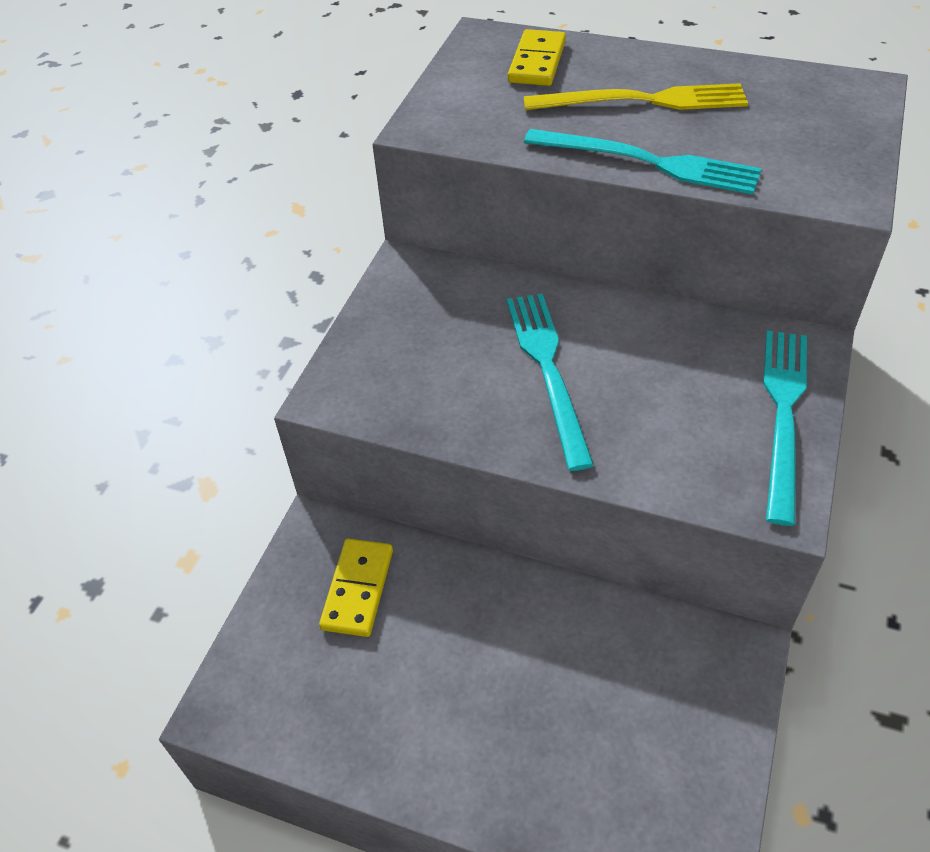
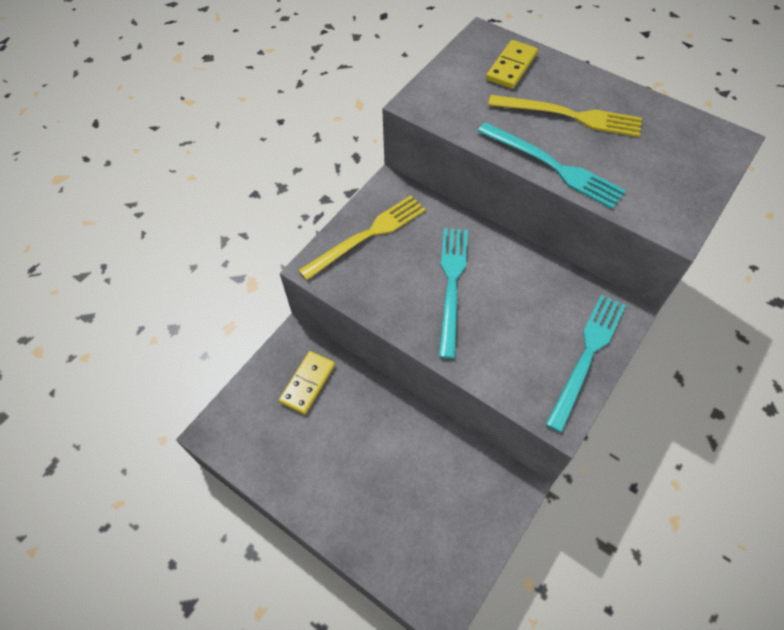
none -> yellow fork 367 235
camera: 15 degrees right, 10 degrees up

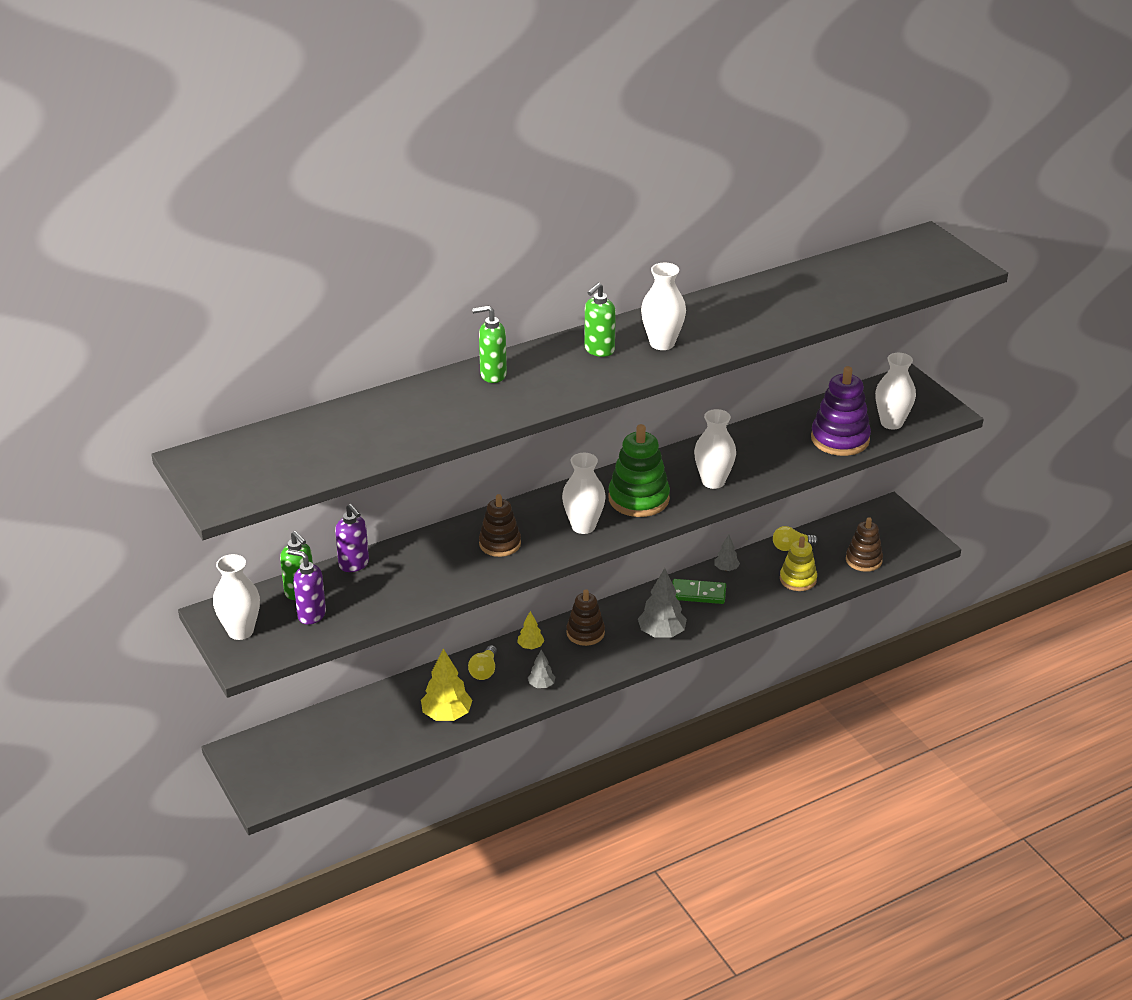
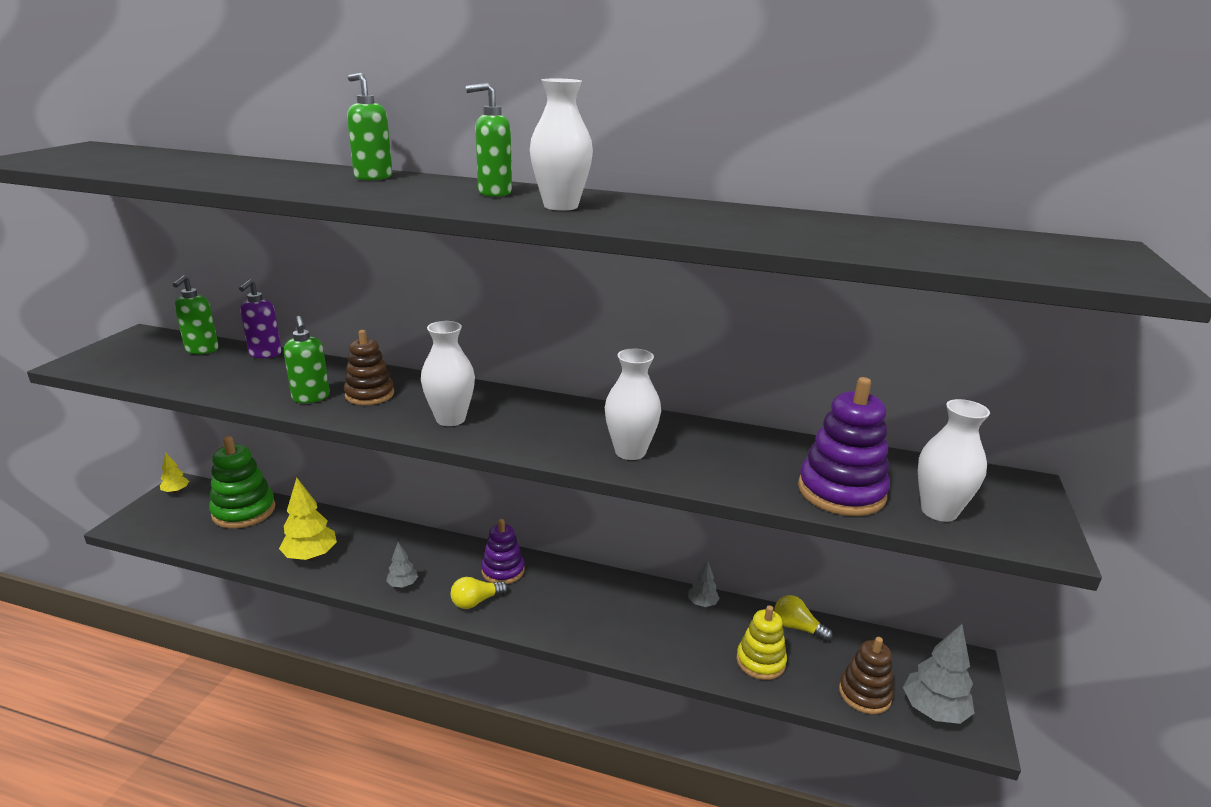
yellow tree 530 646 -> yellow tree 176 491, move
green stacking toy 638 499 -> green stacking toy 244 511, move
none -> green soap dispenser 311 398
yellow light bulb 484 670 -> yellow light bulb 476 601, move
brown stacking toy 585 633 -> purple stacking toy 503 571
grey tree 661 633 -> grey tree 933 711, move
white vase 240 631 -> none
purple soap dispenser 311 615 -> none
green domino 698 593 -> none
camera: 45 degrees right, 10 degrees down

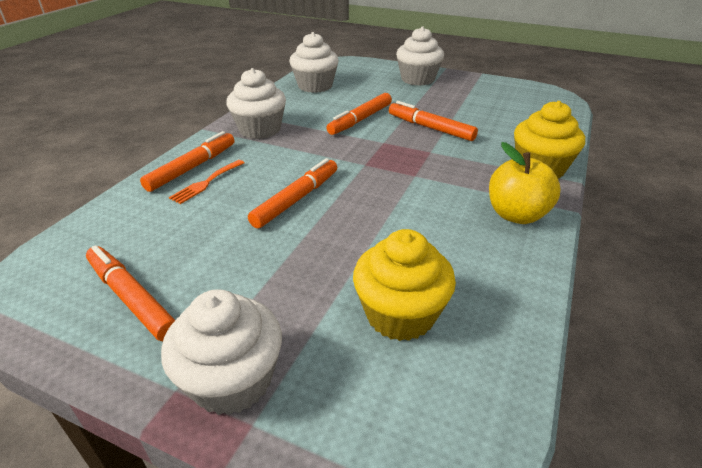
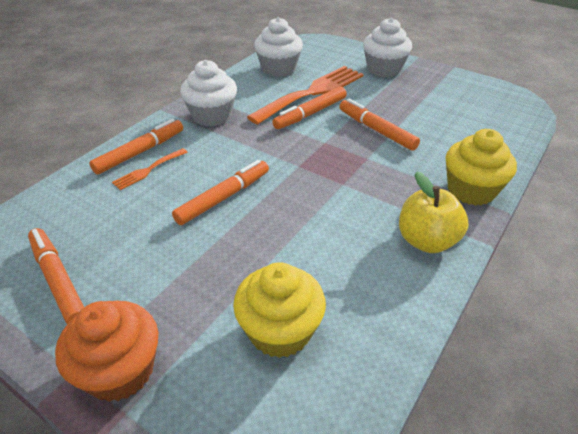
white cupcake 232 380 -> orange cupcake 120 370
none -> orange fork 312 92
camera: 10 degrees right, 5 degrees up

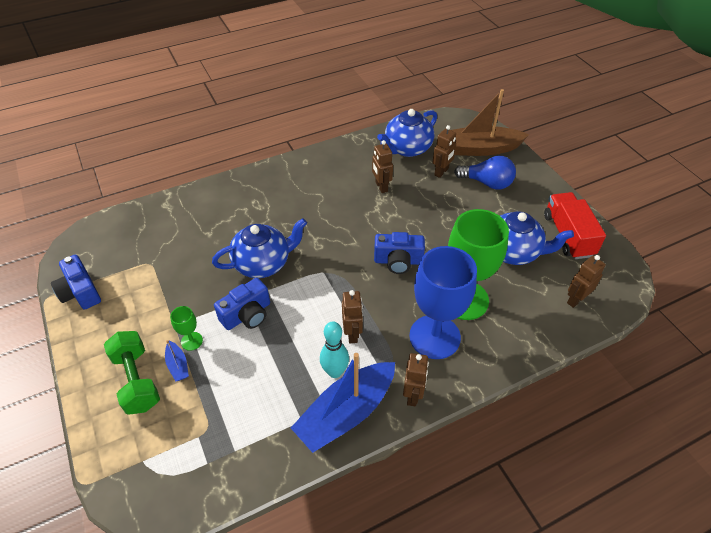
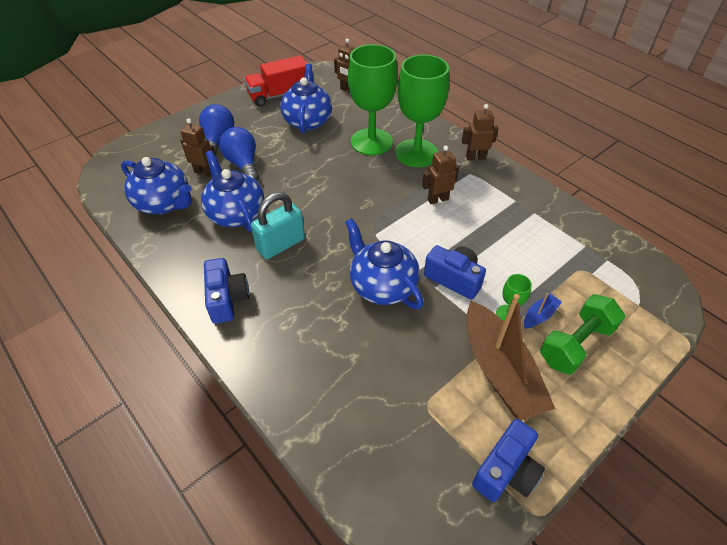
brown robot 381 187 -> blue teapot 236 214
blue camera 398 261 -> blue camera 227 299, move
none -> blue light bulb 243 164
none -> turquoise padlock 281 245
blue goblet 434 337 -> green goblet 416 153
brown boat 479 149 -> brown boat 500 371, move
blue boat 346 413 -> none
turquoise bowling pin 335 372 -> none
camera: 105 degrees left, 0 degrees up

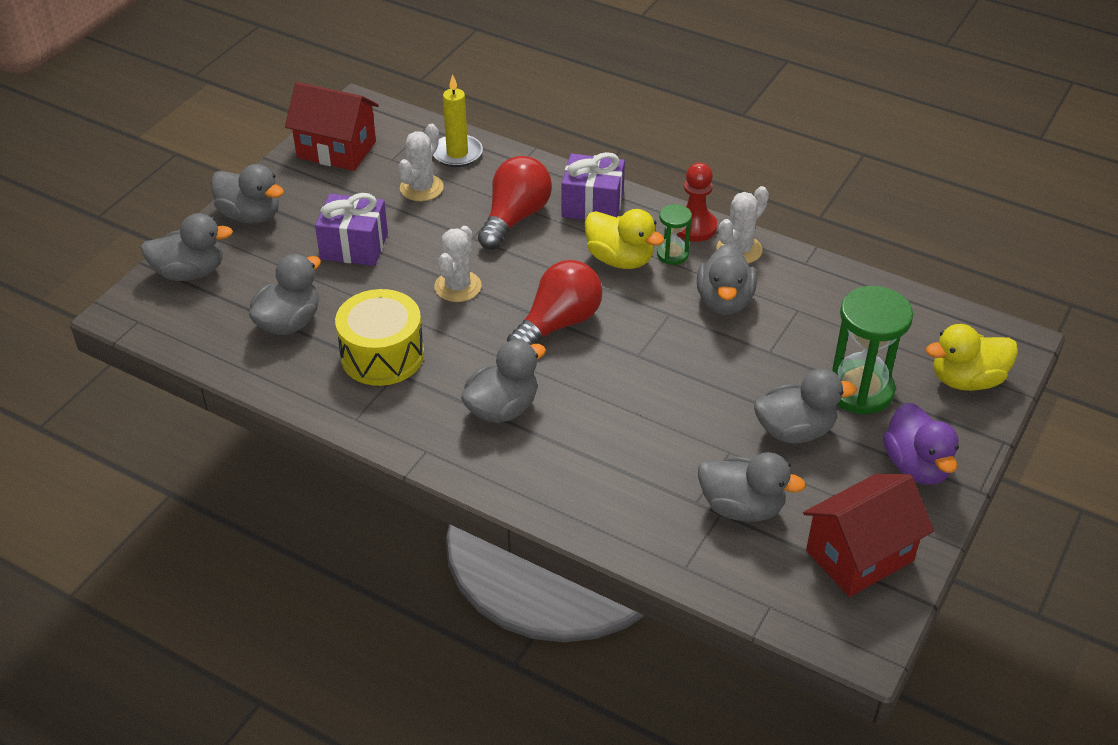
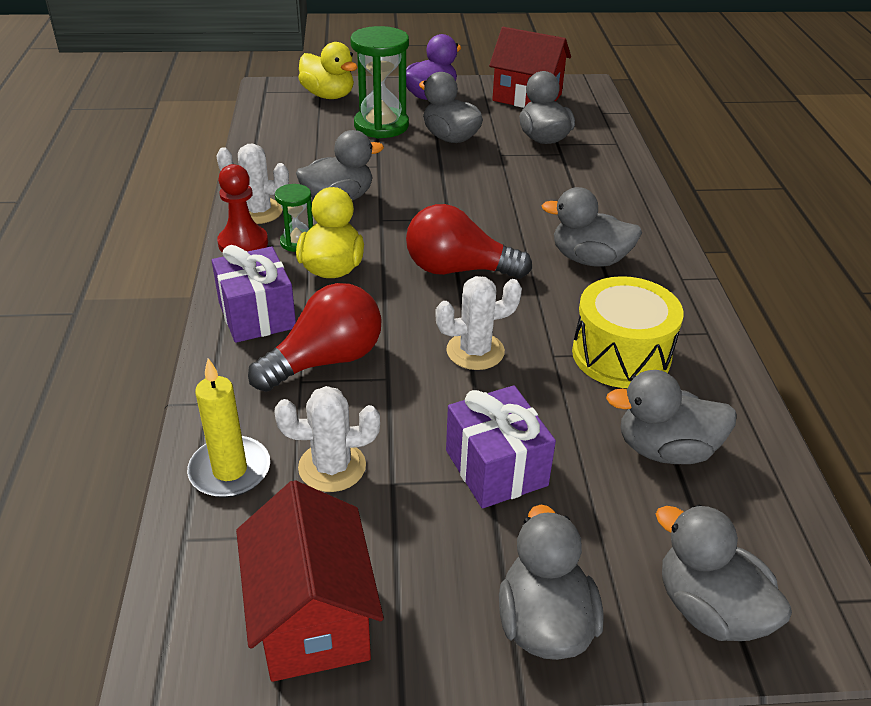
red light bulb 515 218 -> red light bulb 325 360, 150 degrees clockwise
camera: 125 degrees left, 5 degrees down

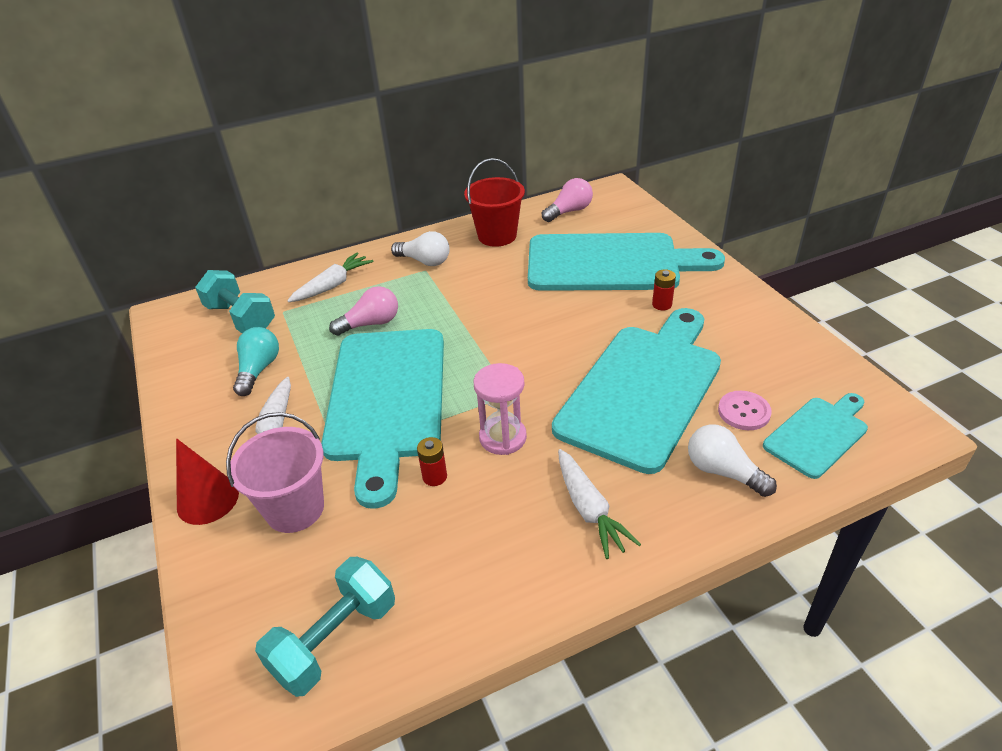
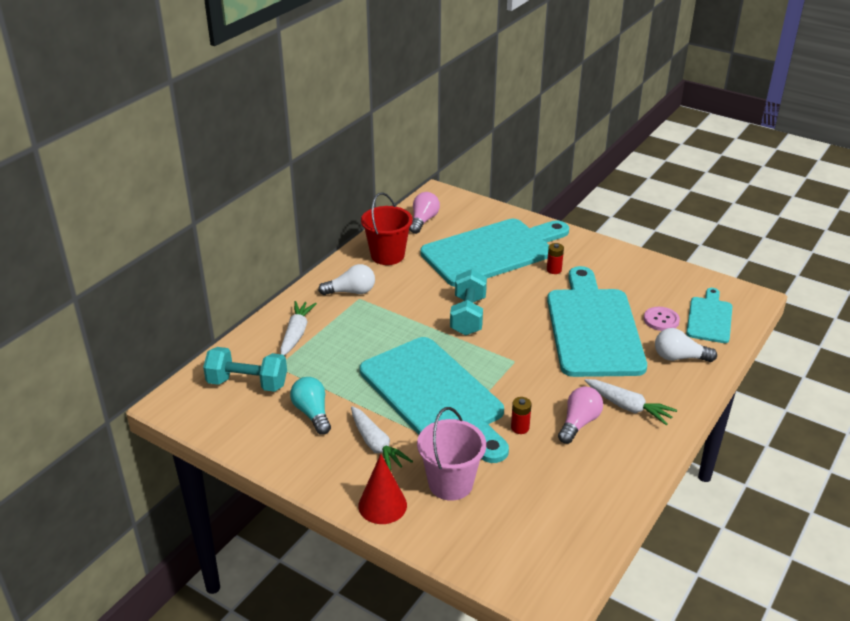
turquoise dumbbell 335 639 -> turquoise dumbbell 468 316, move
pink light bulb 370 324 -> pink light bulb 578 423, move
pink hourglass 503 437 -> none
camera: 35 degrees left, 5 degrees down

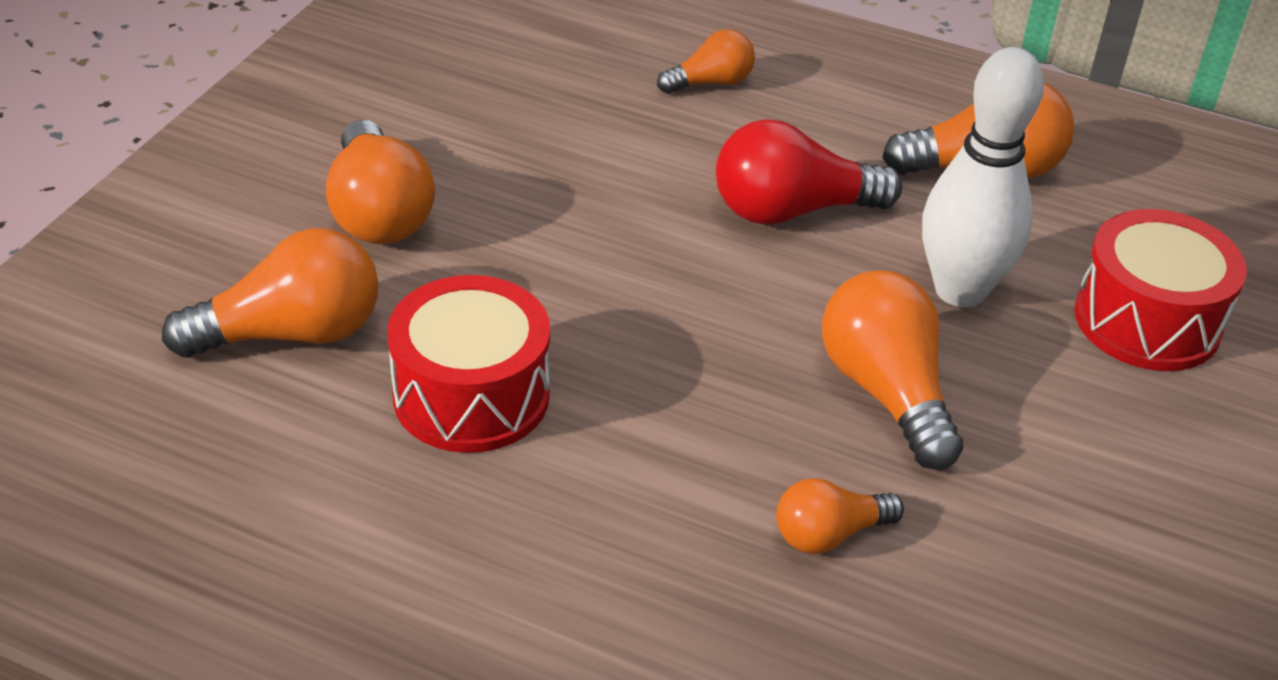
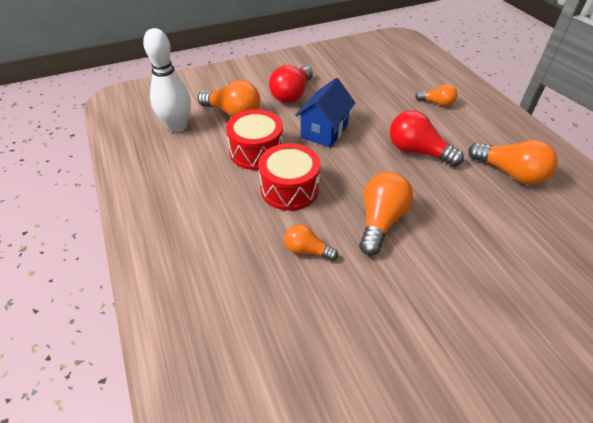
white bowling pin 960 290 -> white bowling pin 177 127, move
red drum 1147 321 -> red drum 289 189, move
orange light bulb 379 213 -> red light bulb 292 94
none -> blue house 324 131
camera: 45 degrees right, 5 degrees up

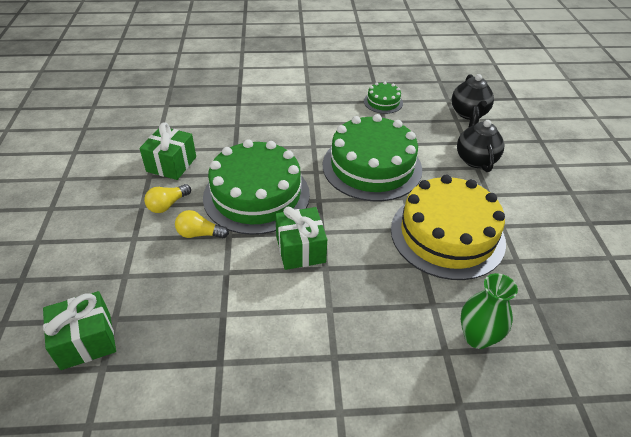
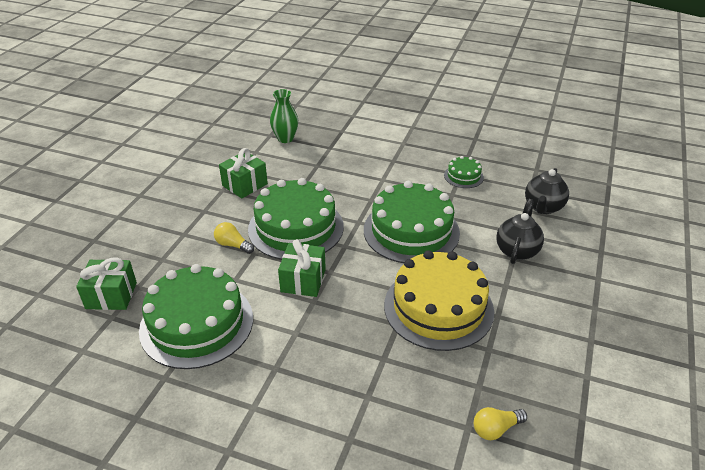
none -> green cake 196 323
green vase 477 337 -> green vase 285 138, move
yellow light bulb 167 205 -> yellow light bulb 496 429, move
camera: 25 degrees right, 5 degrees down

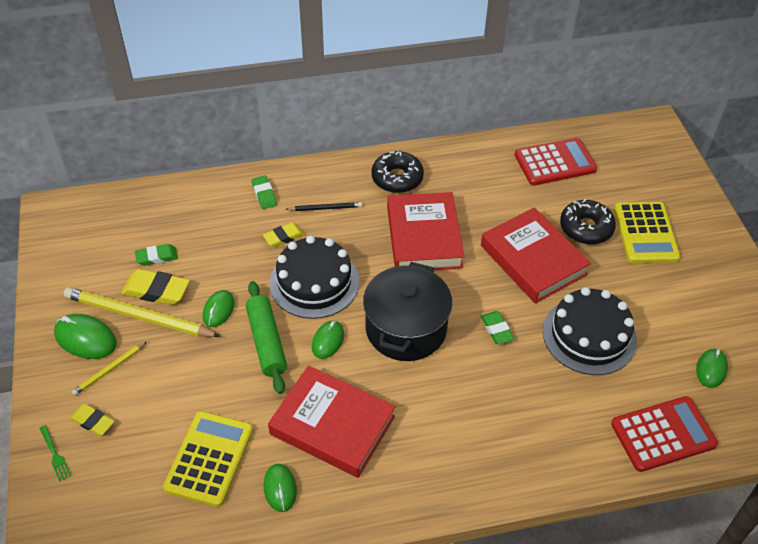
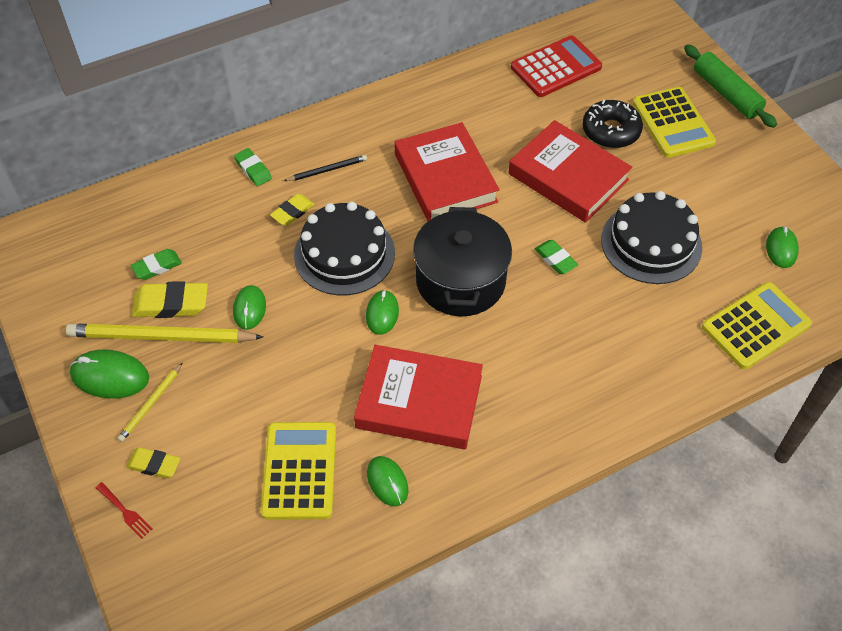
green fork 55 455 -> red fork 125 512
green rolling pin 266 342 -> green rolling pin 726 93, move
red calculator 663 434 -> yellow calculator 756 326
black donut 397 178 -> none
camera: 15 degrees left, 5 degrees up

